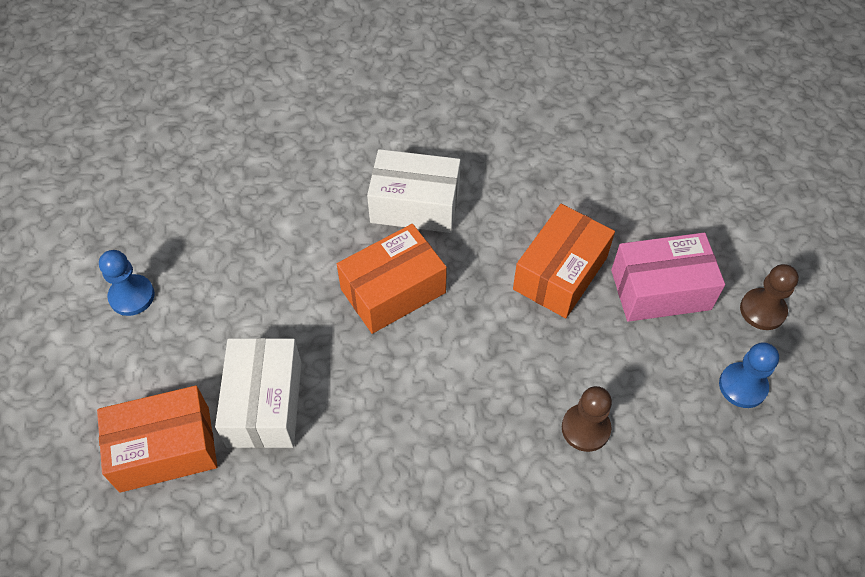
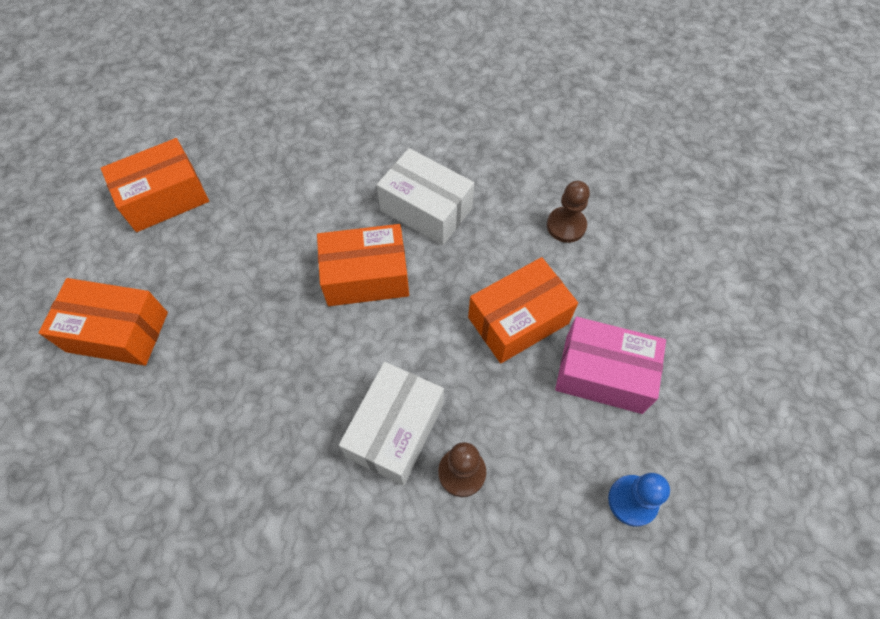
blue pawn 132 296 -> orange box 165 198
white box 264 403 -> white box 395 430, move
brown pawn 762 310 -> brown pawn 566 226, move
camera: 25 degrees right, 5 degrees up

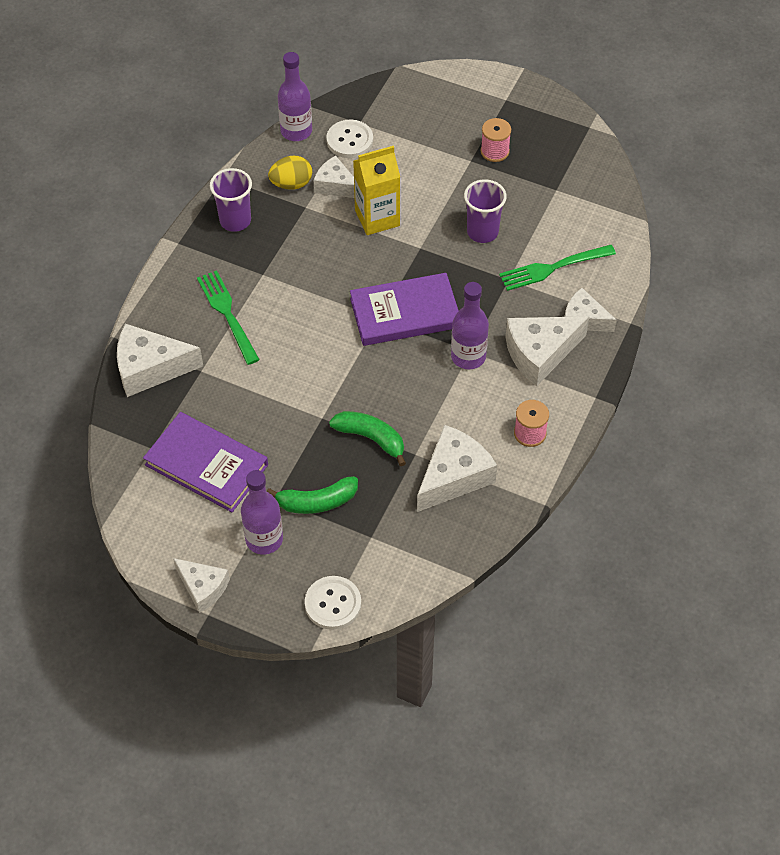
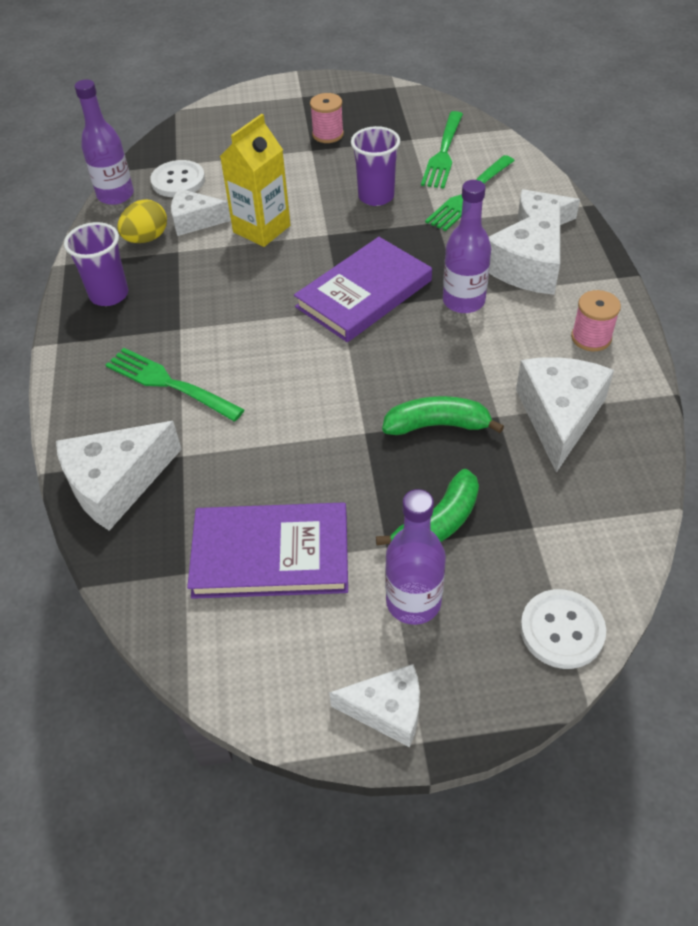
none -> green fork 443 153
camera: 30 degrees left, 5 degrees down

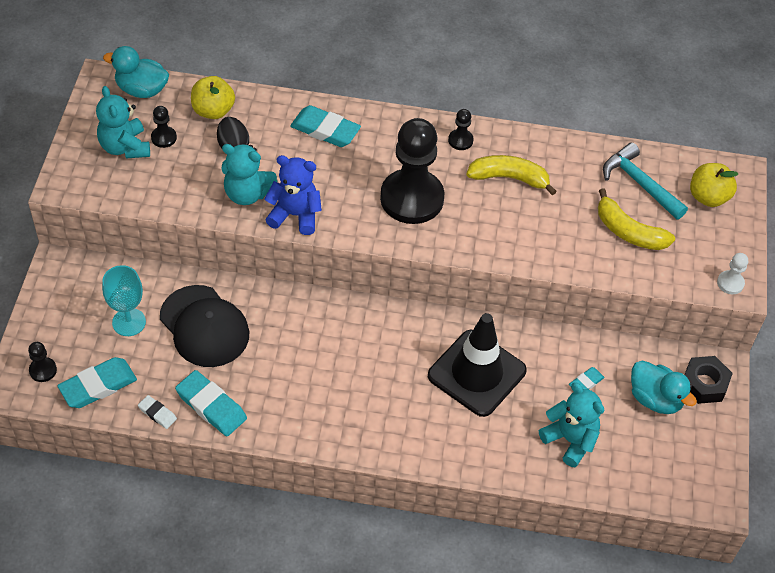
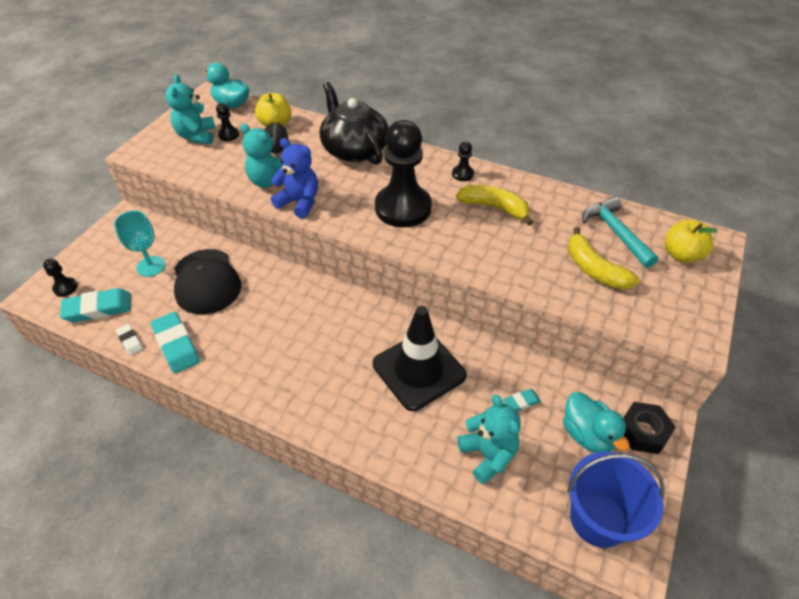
turquoise eraser 325 130 -> black teapot 354 149
none -> blue bucket 598 519
white pawn 730 283 -> none
camera: 20 degrees right, 5 degrees down

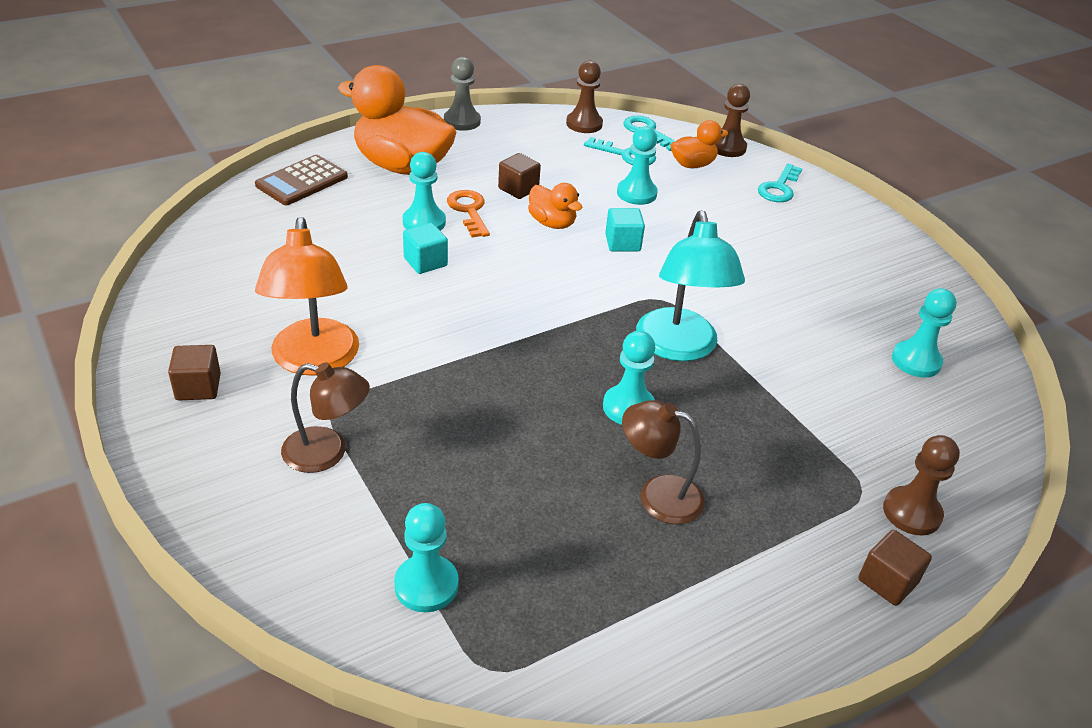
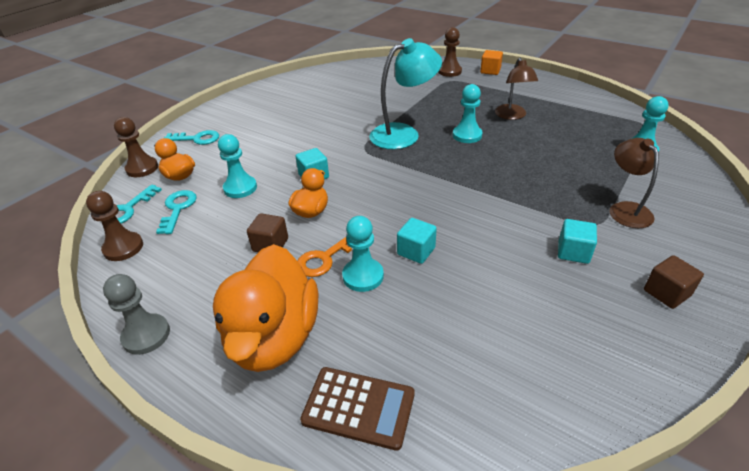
brown cube 887 581 -> orange cube 490 71
orange lamp 314 361 -> turquoise cube 573 252
turquoise pawn 916 361 -> none
camera: 110 degrees left, 0 degrees up

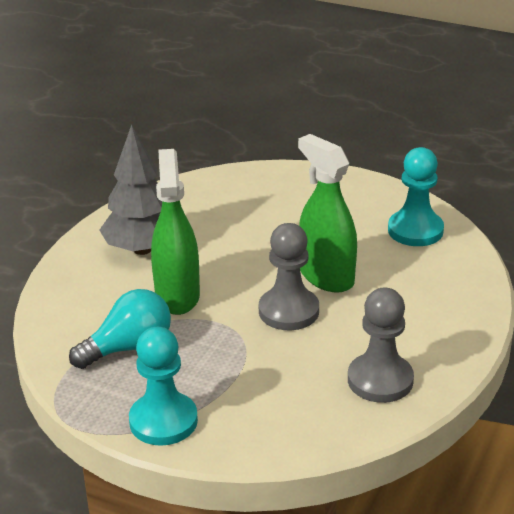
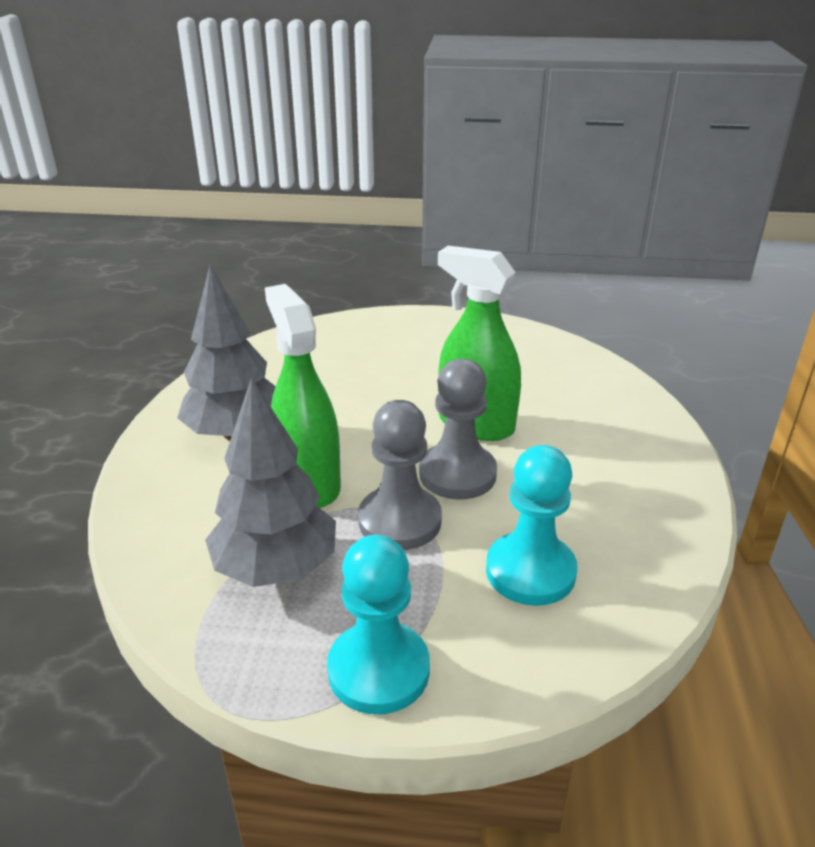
turquoise light bulb 128 347 -> grey tree 276 568
grey pawn 380 380 -> grey pawn 400 521, move
turquoise pawn 415 230 -> turquoise pawn 530 571, move
camera: 20 degrees left, 0 degrees up

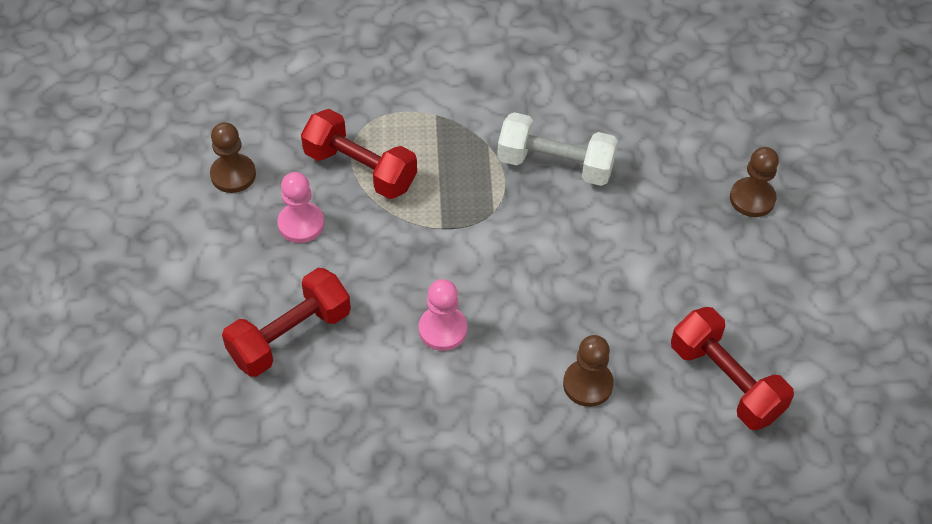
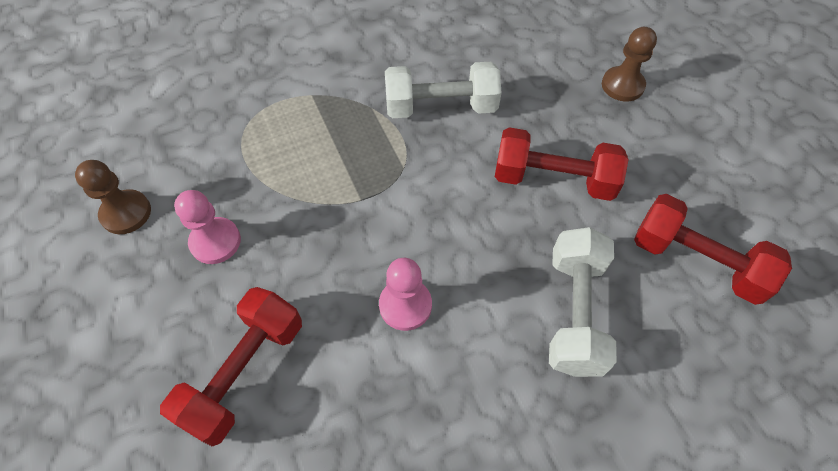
red dumbbell 360 169 -> red dumbbell 553 179, move
brown pawn 587 384 -> white dumbbell 574 312
camera: 20 degrees left, 5 degrees up

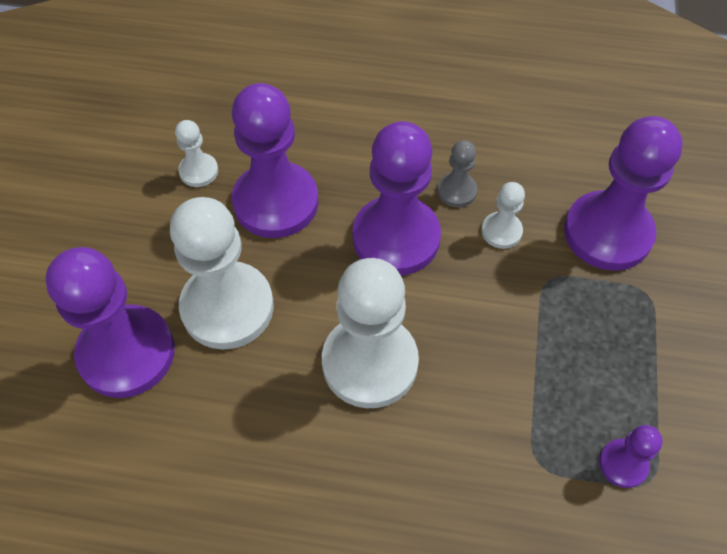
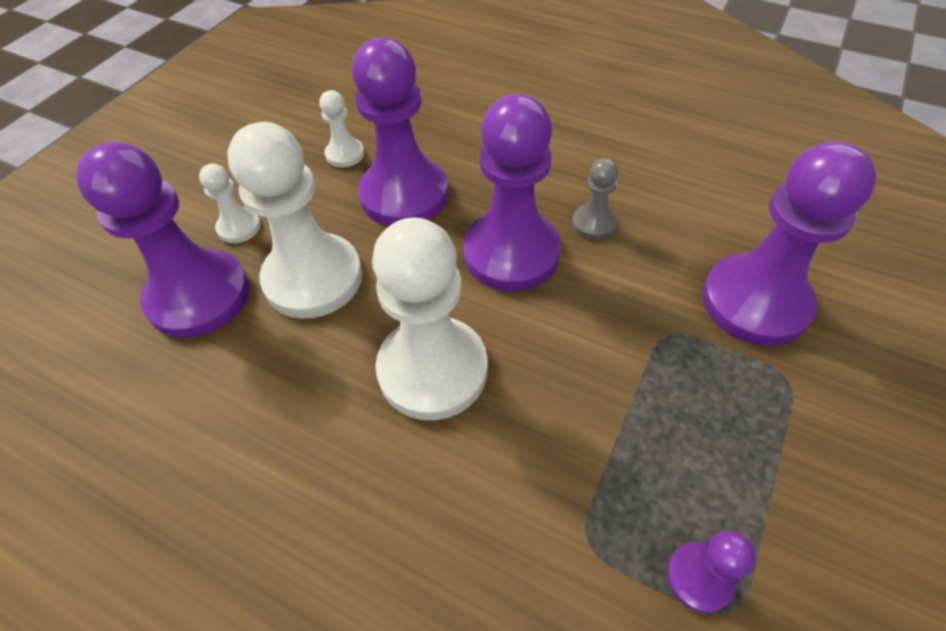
white pawn 501 231 -> white pawn 239 227, move
camera: 20 degrees right, 5 degrees down

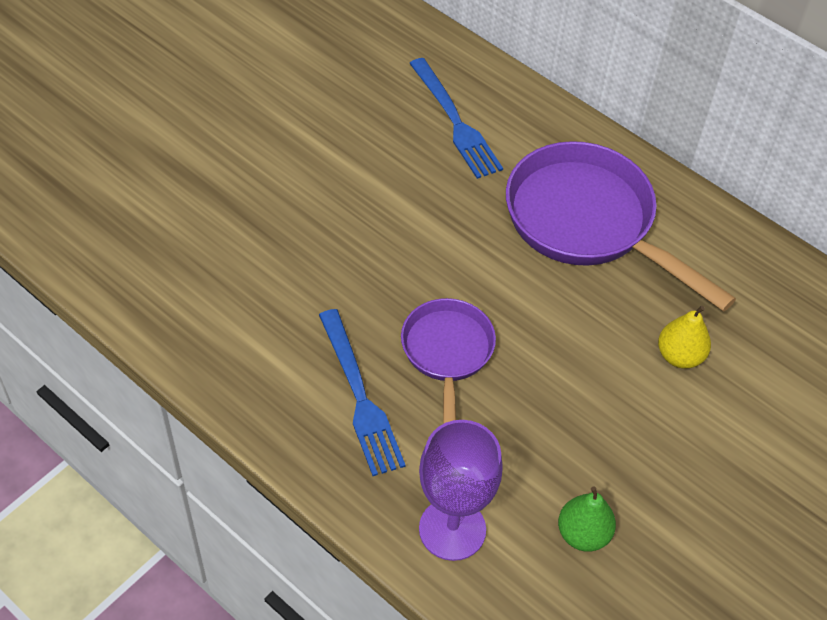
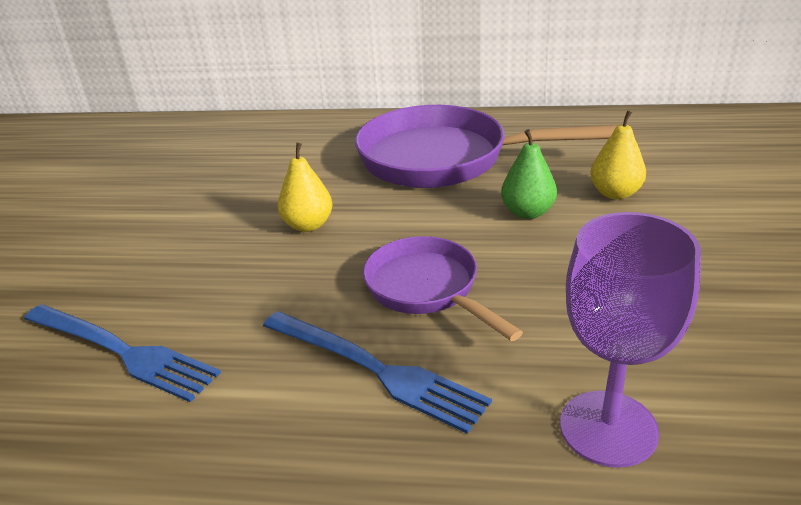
blue fork 455 122 -> blue fork 122 352, move
none -> yellow pear 308 225
green pear 583 534 -> green pear 527 212, move
camera: 30 degrees left, 20 degrees down

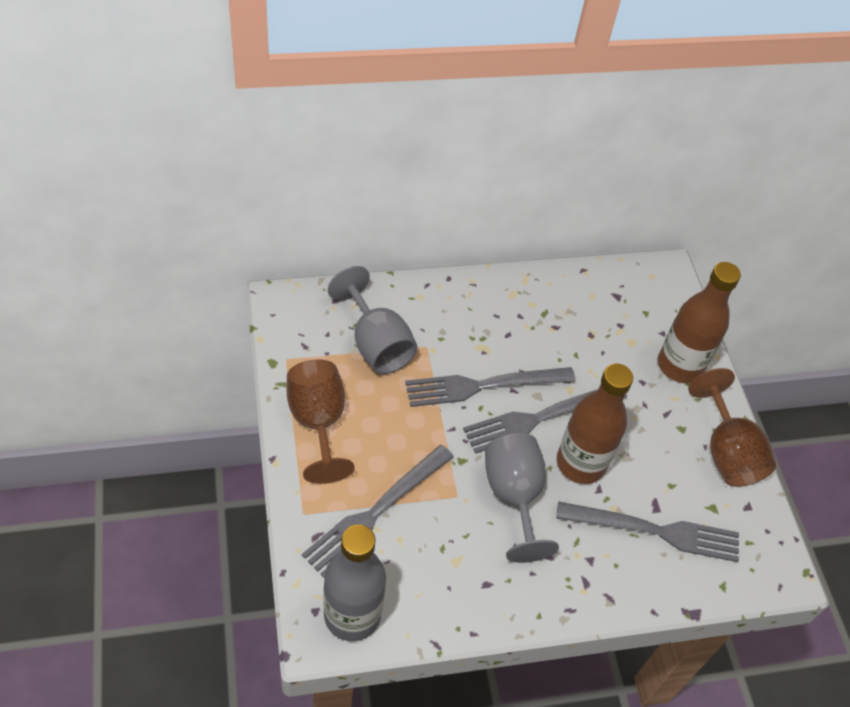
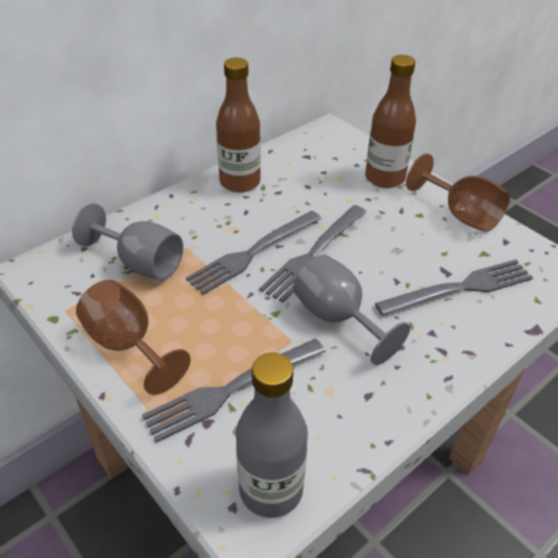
grey fork 376 512 -> grey fork 231 390, 45 degrees clockwise
brown bottle 580 463 -> brown bottle 240 182, move
camera: 25 degrees left, 10 degrees down

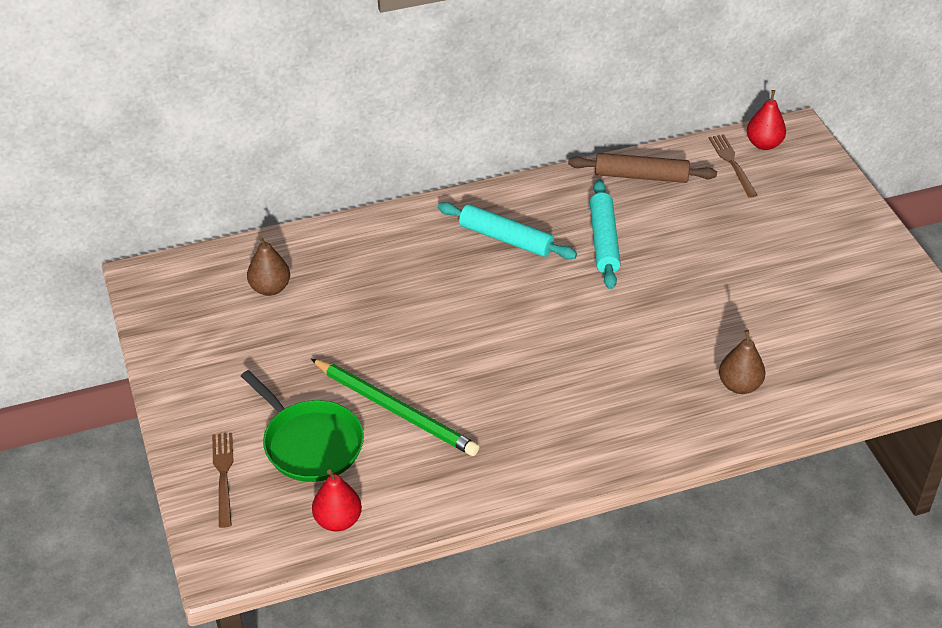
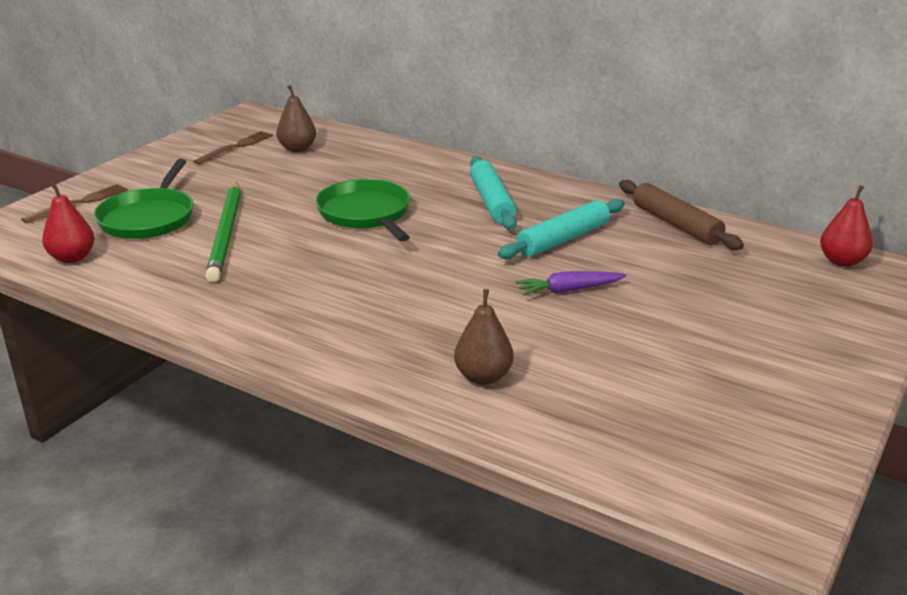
brown fork 732 163 -> brown fork 236 147, move
none -> green pan 366 214
none -> purple carrot 569 290
camera: 50 degrees right, 15 degrees down

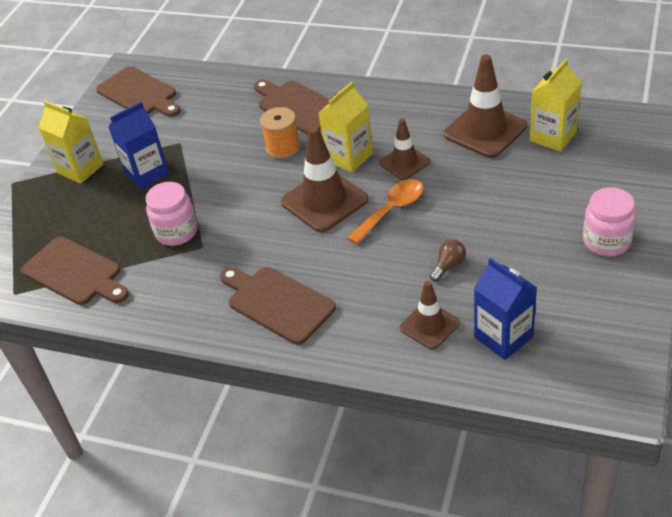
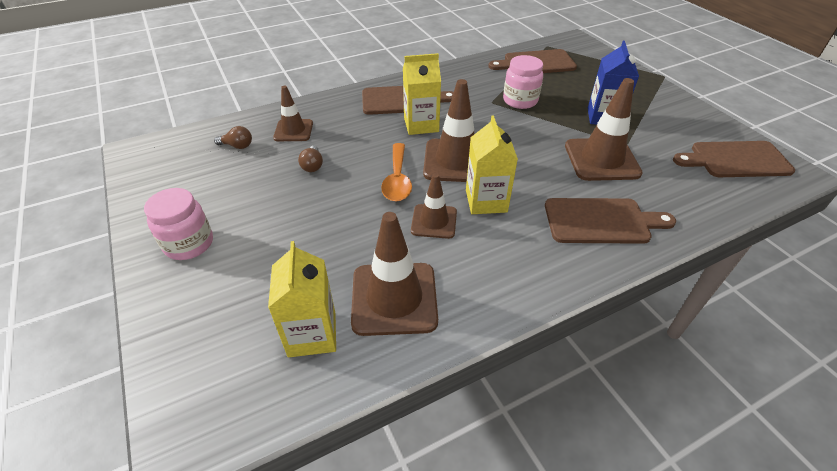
blue carton 503 337 -> brown light bulb 237 146
yellow carton 80 169 -> yellow carton 421 125, move
none -> brown traffic cone 601 159
orange spool 283 148 -> none
camera: 130 degrees right, 0 degrees up

